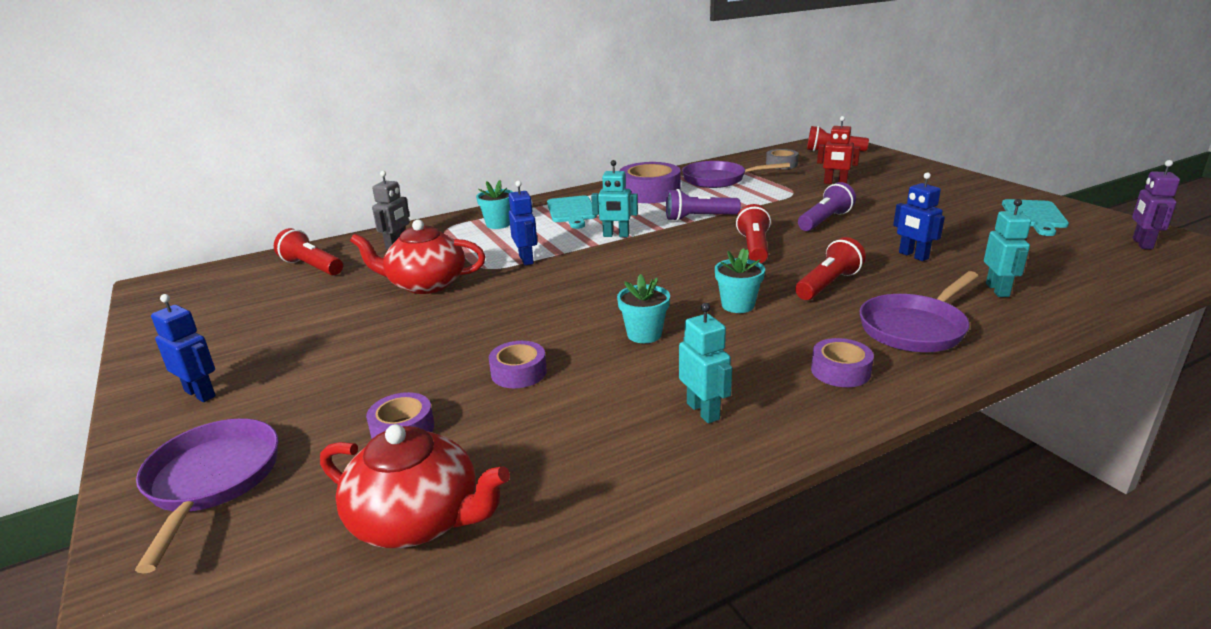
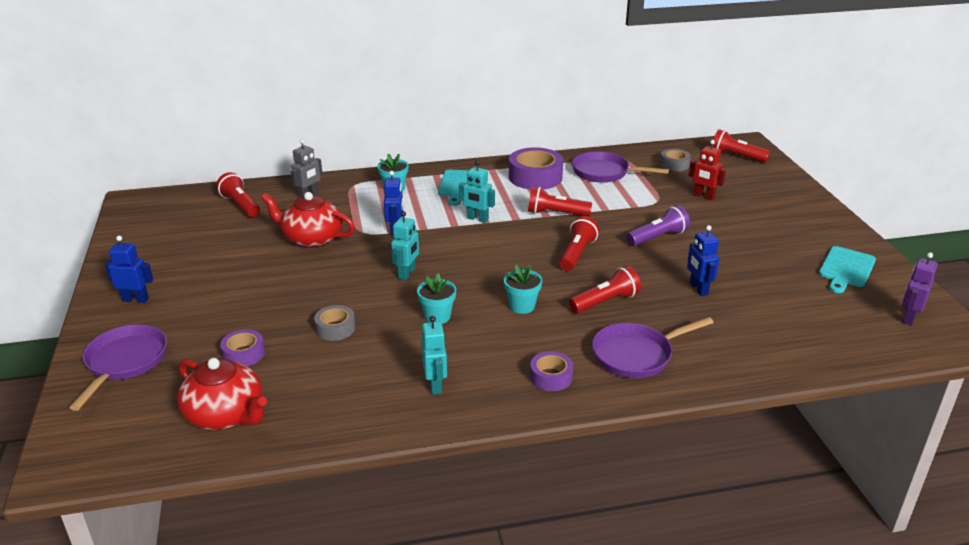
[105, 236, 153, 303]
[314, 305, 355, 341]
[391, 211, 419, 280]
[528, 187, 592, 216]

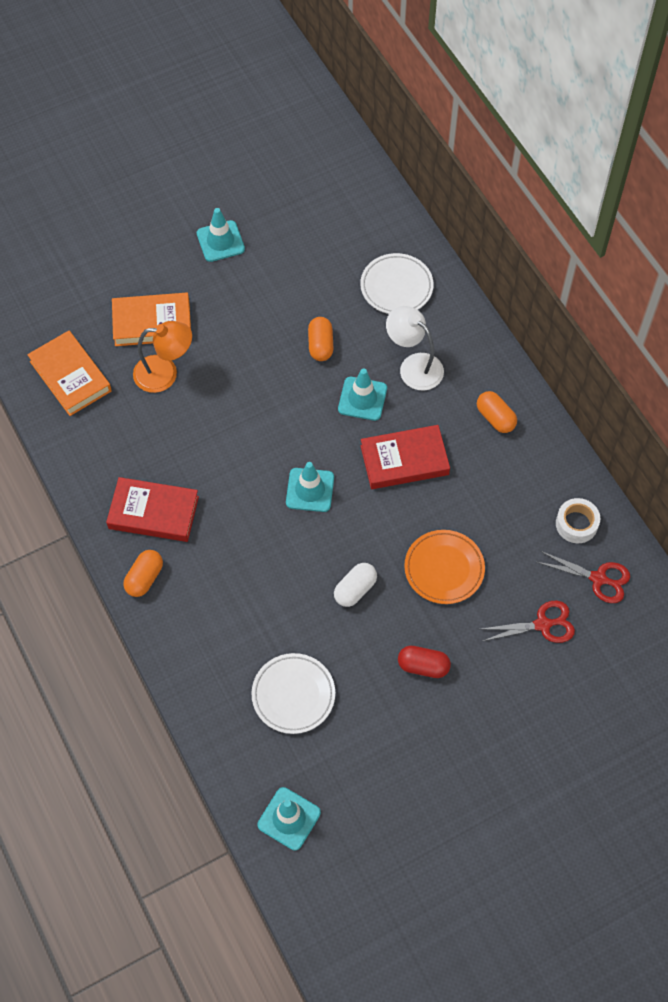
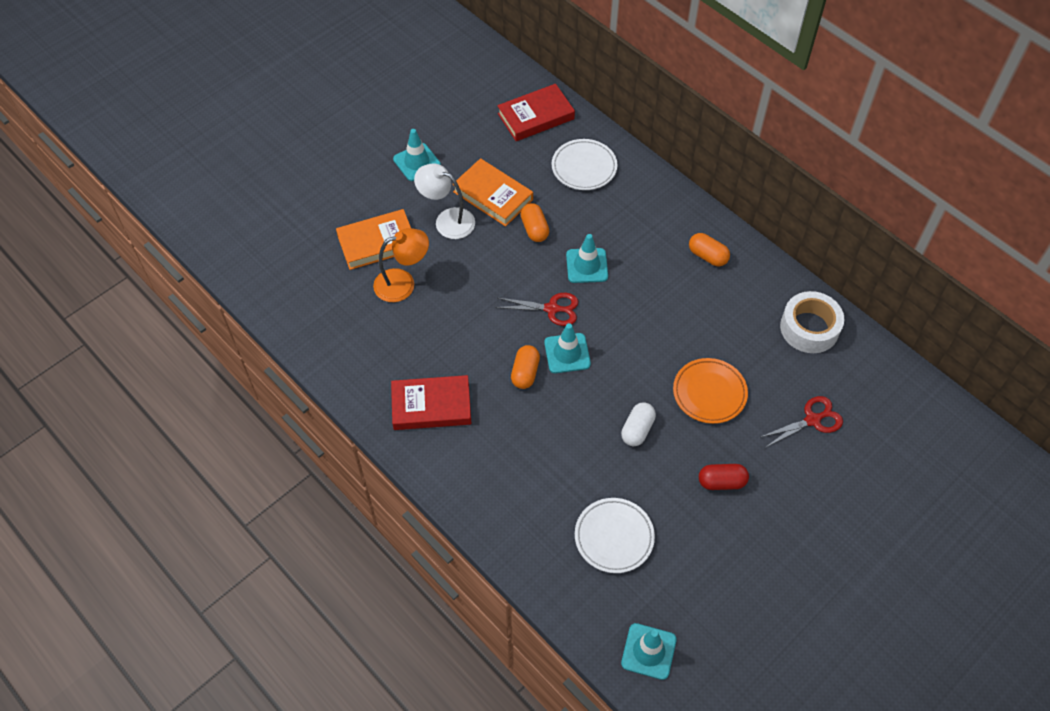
[414, 163, 475, 239]
[452, 158, 533, 227]
[495, 293, 579, 326]
[497, 84, 575, 141]
[511, 345, 540, 389]
[780, 291, 844, 353]

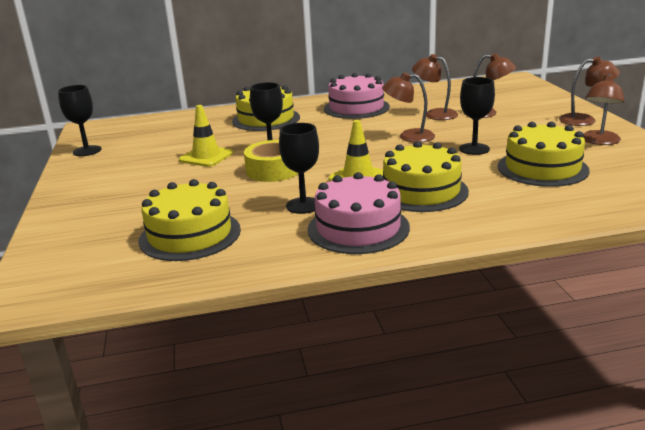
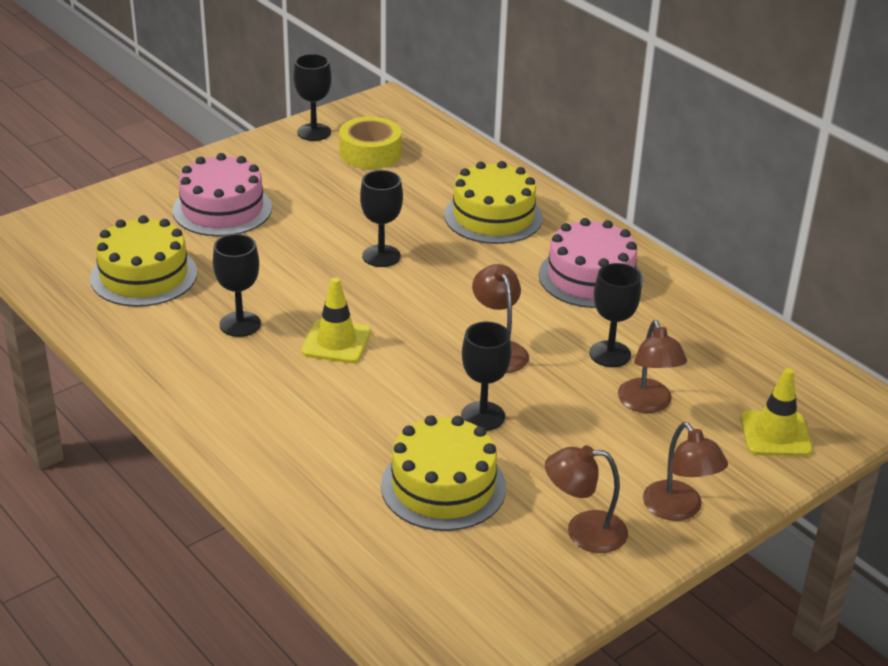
[173, 153, 272, 236]
[339, 116, 402, 169]
[589, 263, 641, 367]
[740, 368, 813, 456]
[383, 141, 469, 212] (first image)

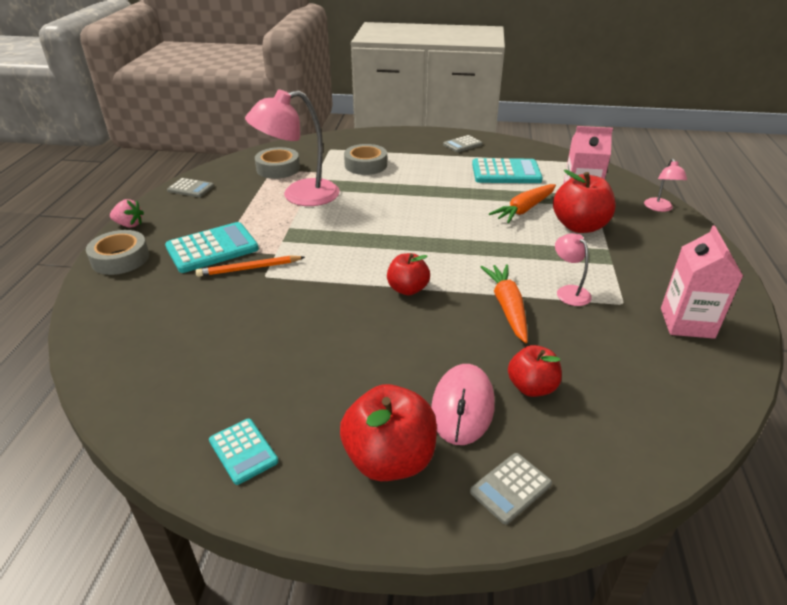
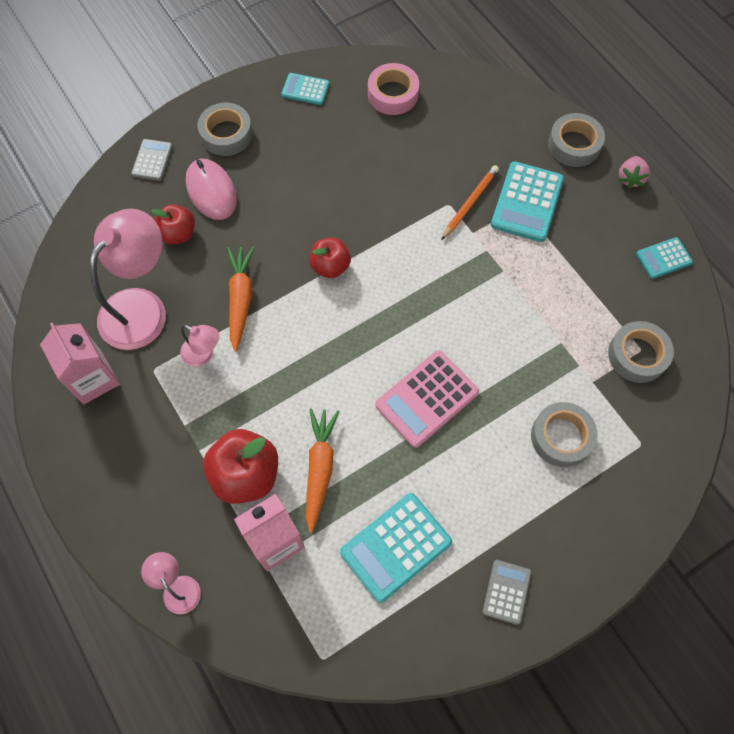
[89, 209, 166, 350]
[198, 102, 253, 156]
[227, 246, 255, 351]
[368, 63, 419, 115]
[375, 350, 479, 448]
[618, 156, 650, 189]
[636, 237, 693, 279]

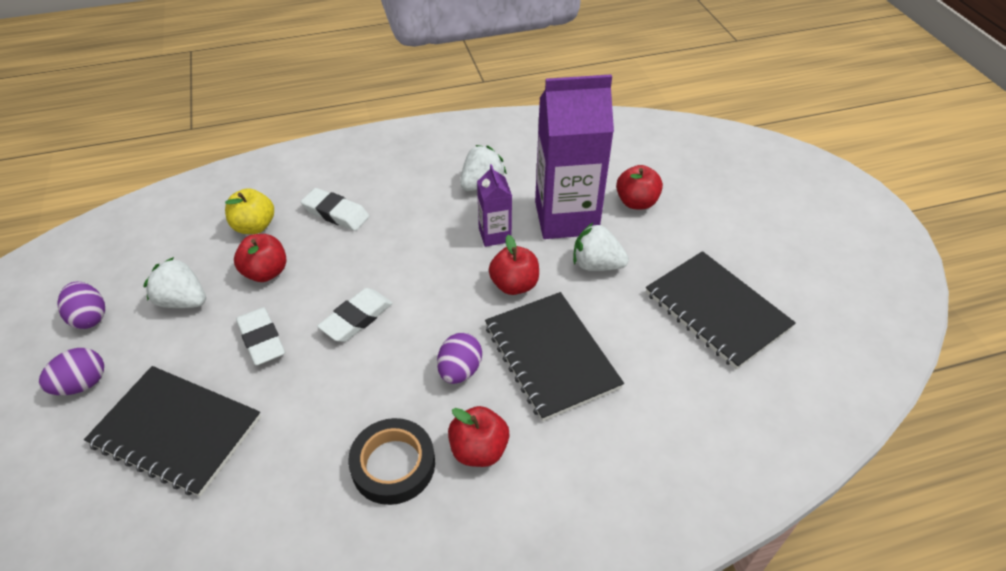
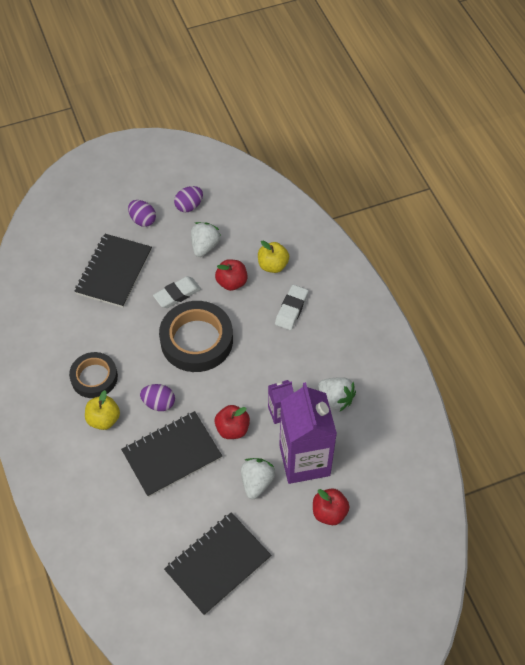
[85, 390, 120, 430]
[159, 301, 233, 372]

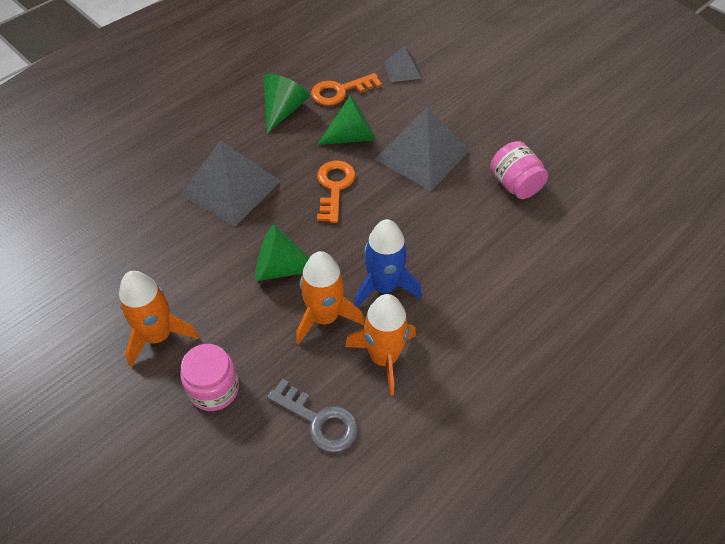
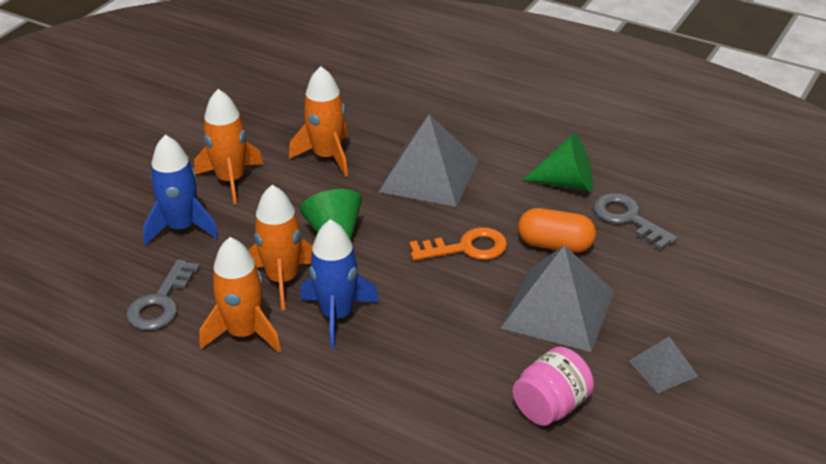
[143, 135, 219, 245]
[289, 66, 348, 177]
[518, 208, 596, 253]
[593, 193, 678, 250]
[629, 337, 698, 393]

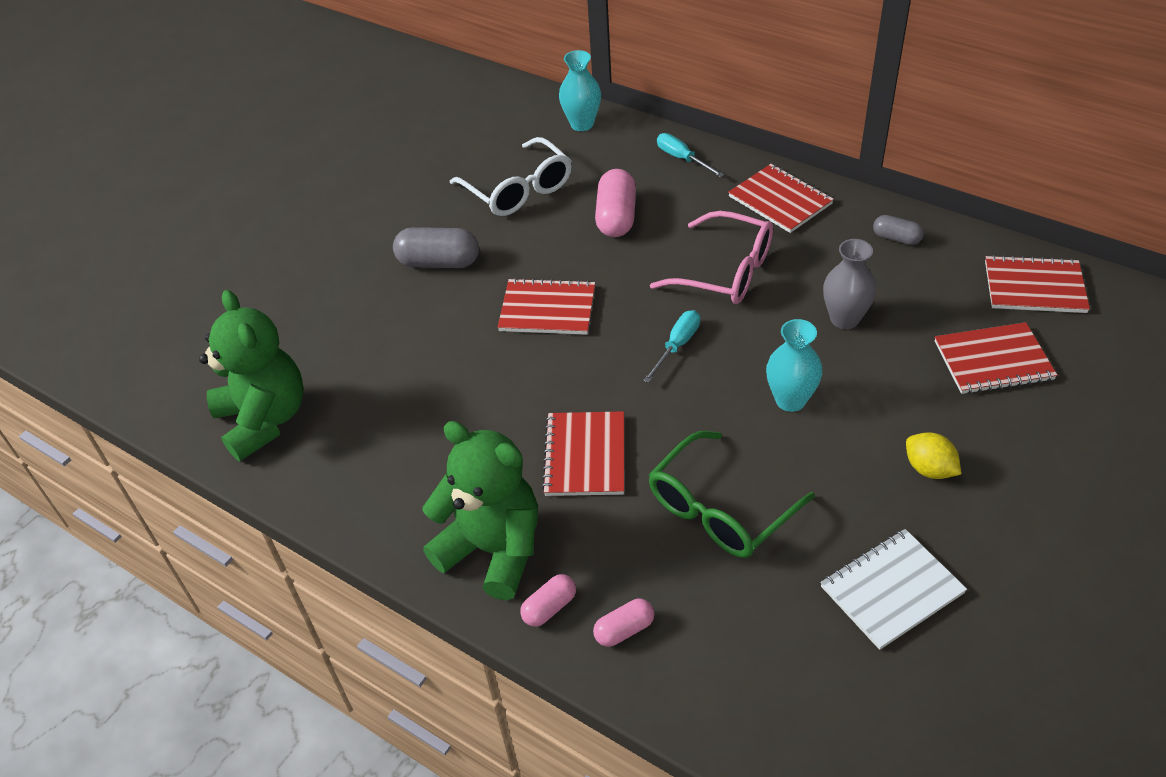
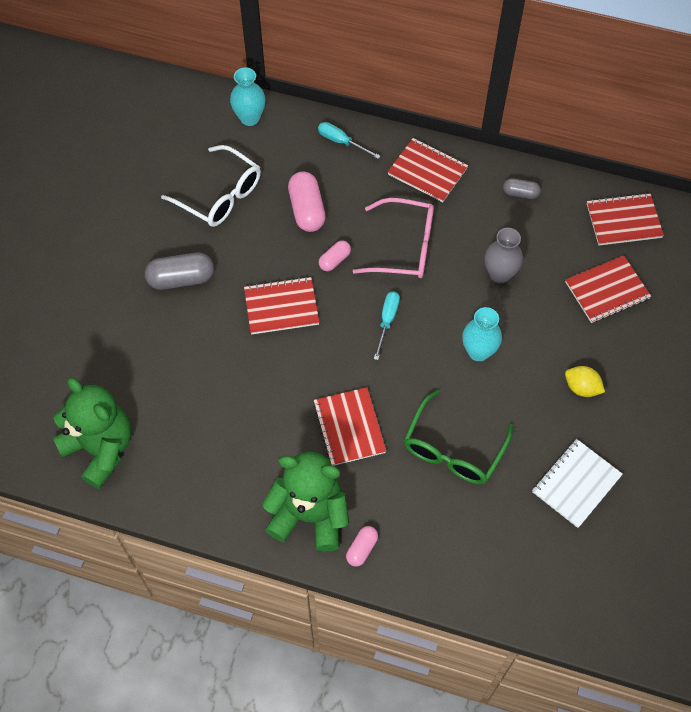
[319, 240, 351, 271]

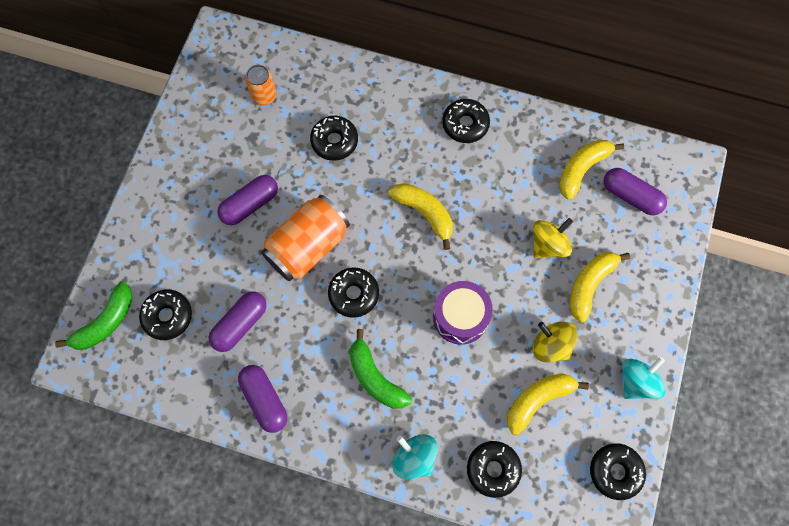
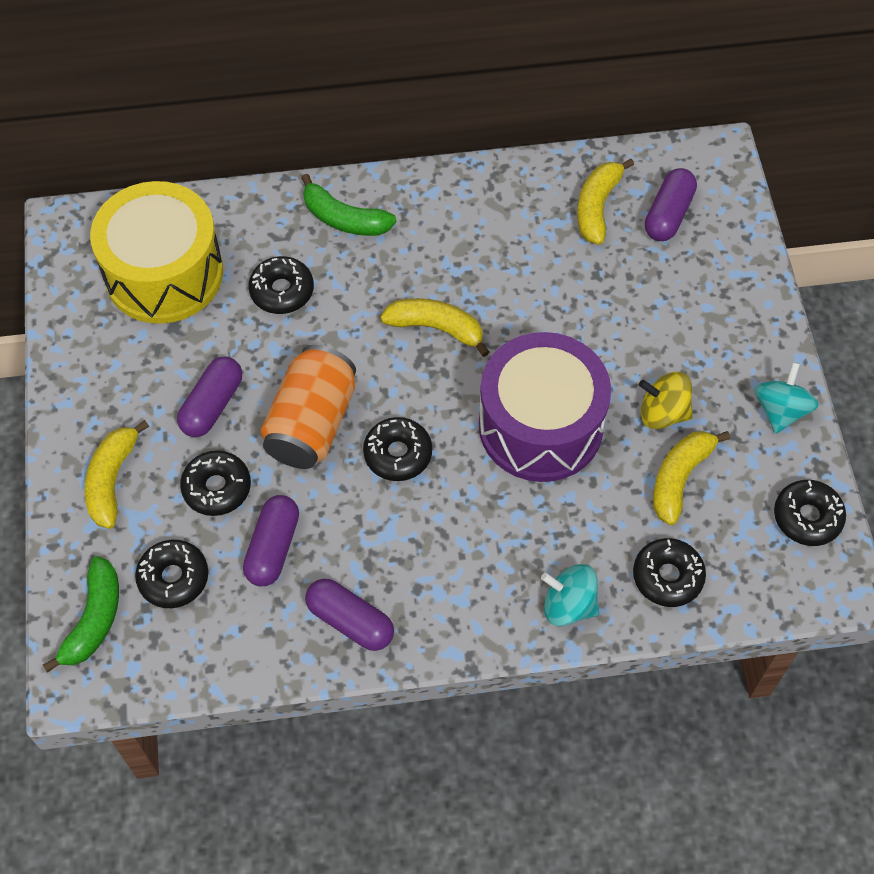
[85, 420, 149, 529]
[90, 181, 223, 324]
[180, 450, 251, 516]
[301, 174, 396, 236]
[479, 332, 611, 482]
[645, 168, 697, 241]
[533, 218, 573, 258] (first image)

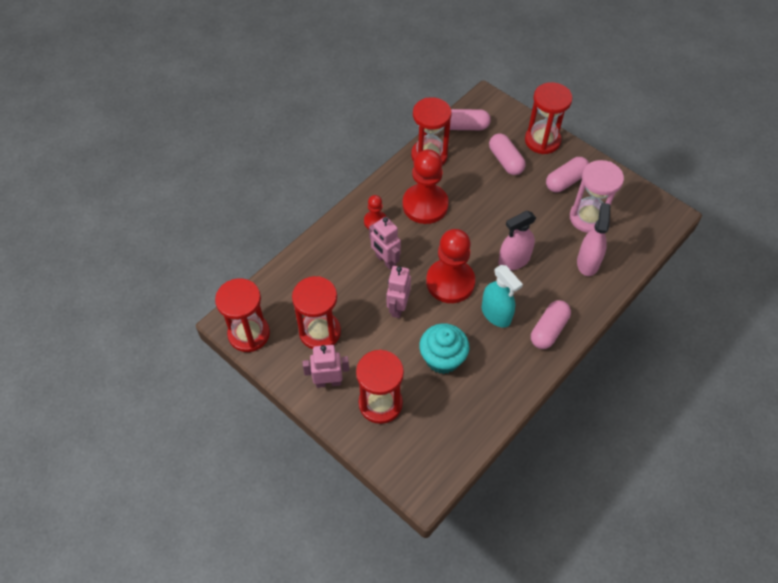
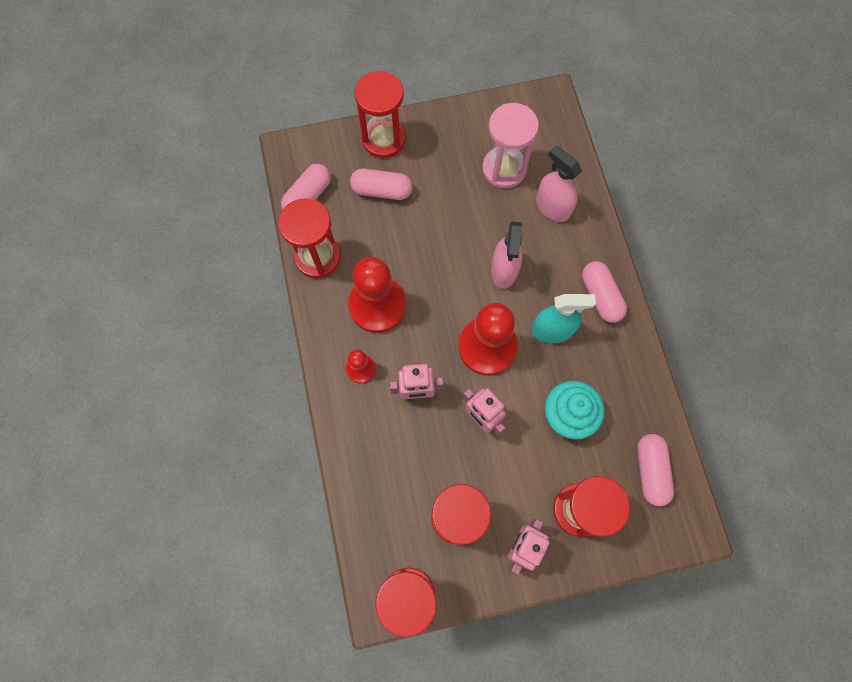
[637, 434, 674, 506]

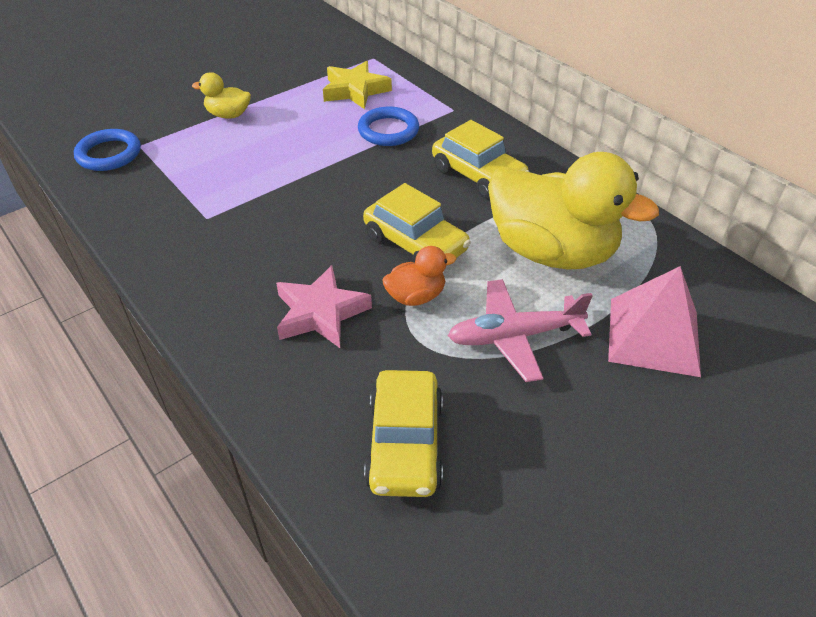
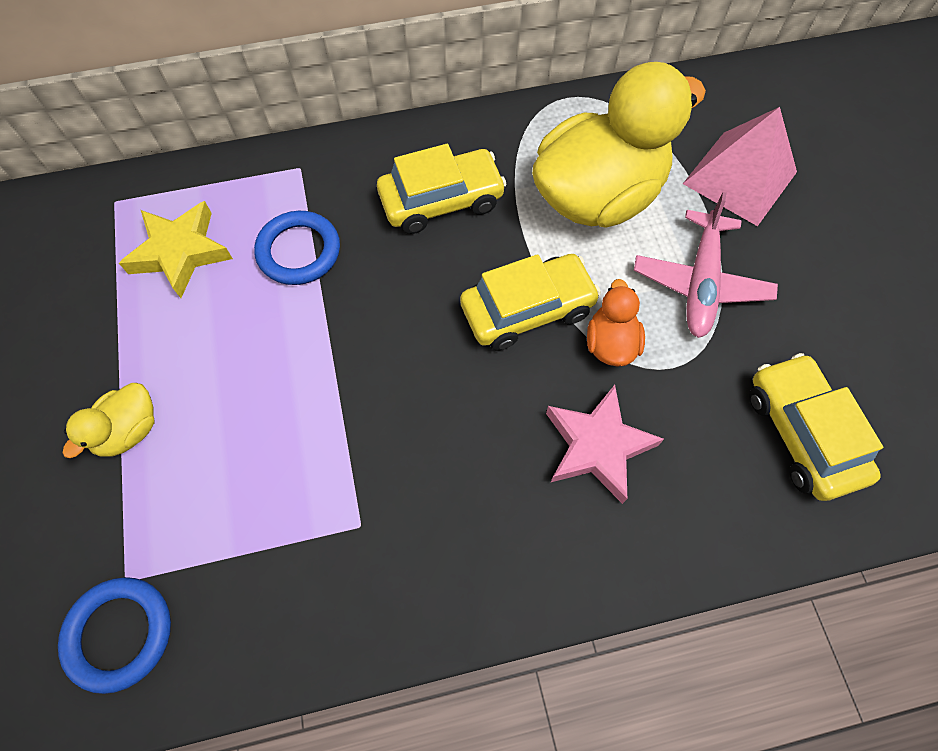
[749, 353, 883, 501]

